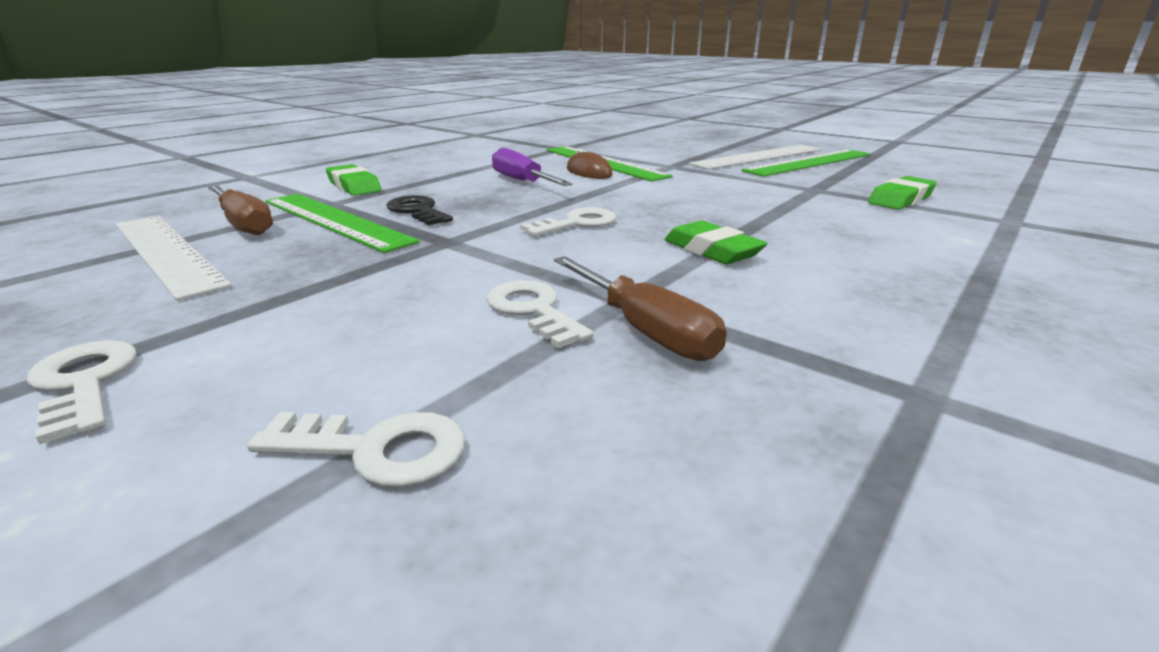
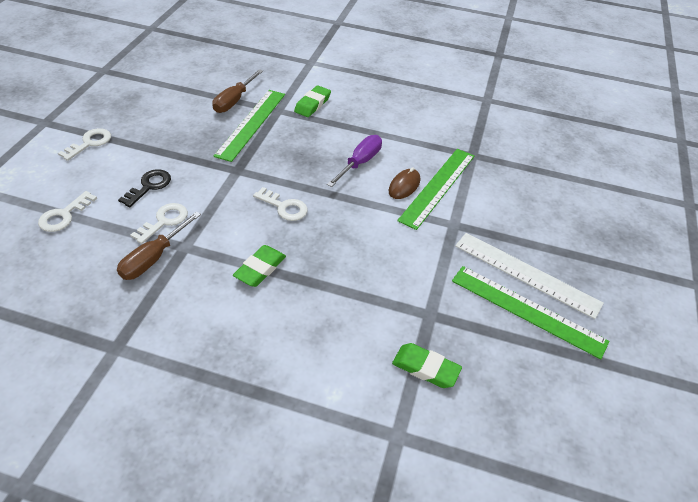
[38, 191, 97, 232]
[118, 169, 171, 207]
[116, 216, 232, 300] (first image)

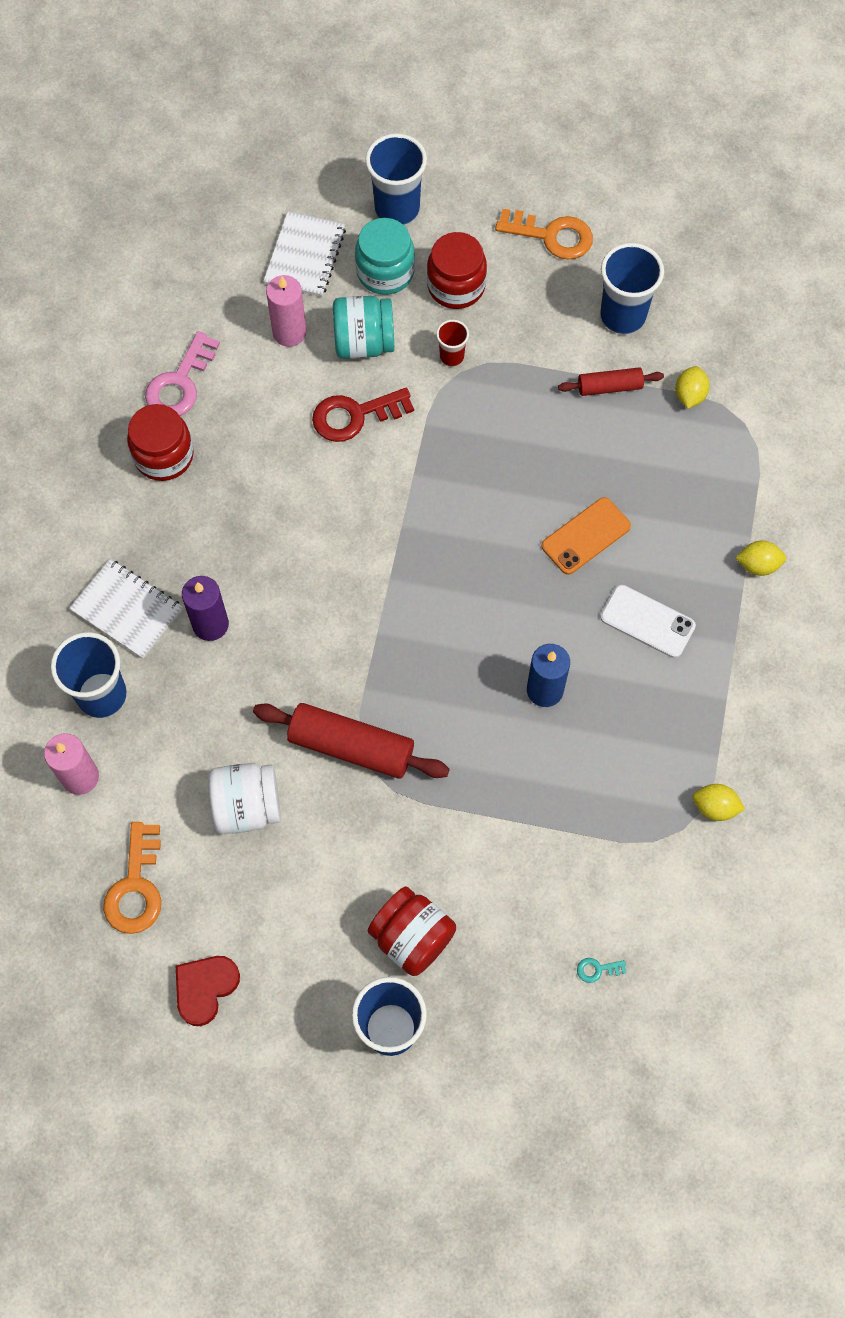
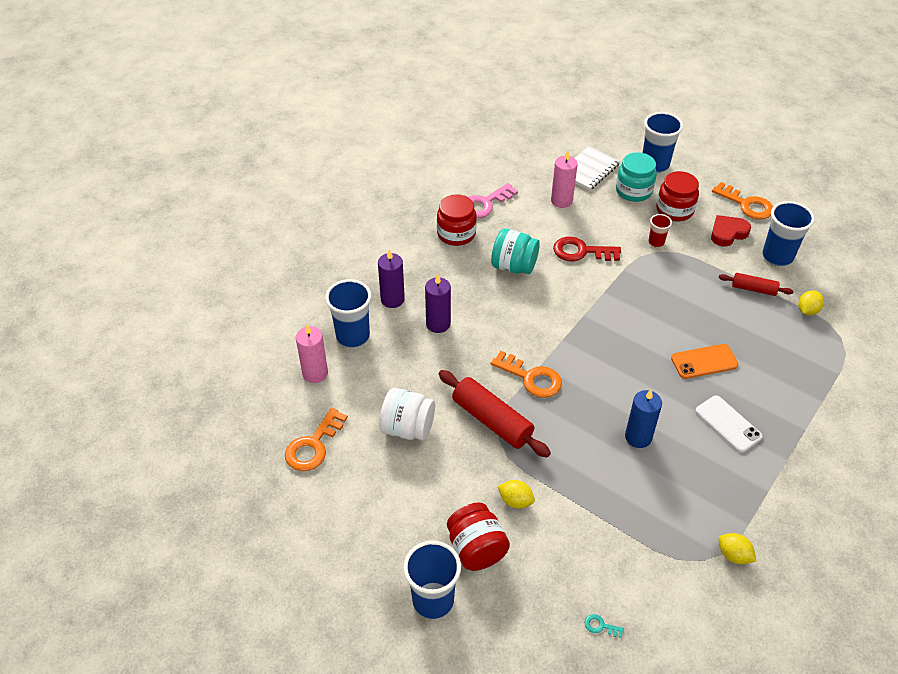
[378, 249, 405, 308]
[491, 229, 540, 274]
[491, 351, 562, 398]
[498, 480, 535, 509]
[711, 215, 751, 247]

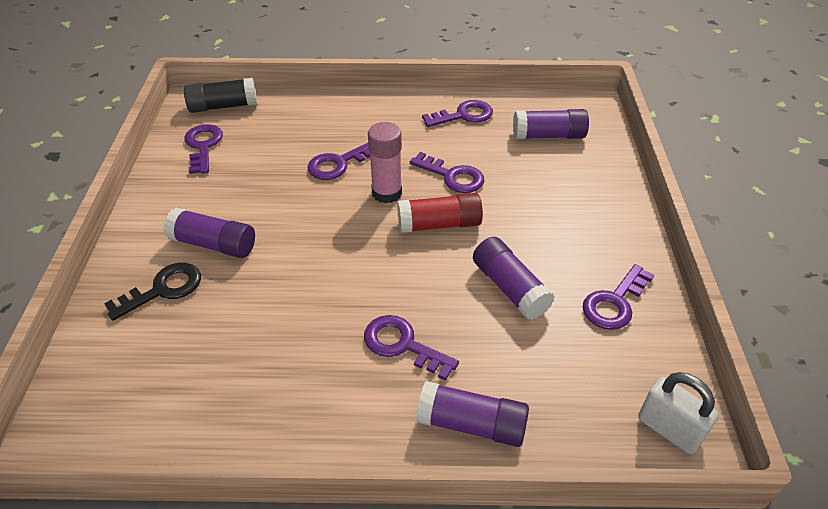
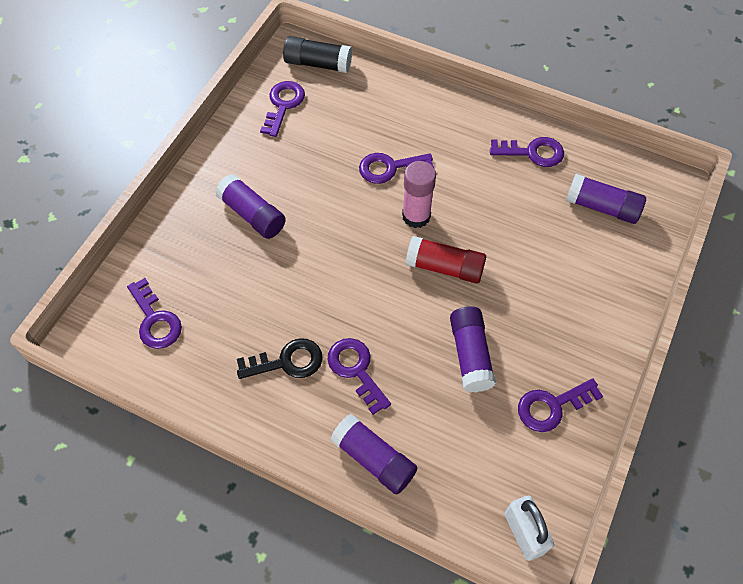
[127, 278, 182, 349]
[237, 338, 323, 379]

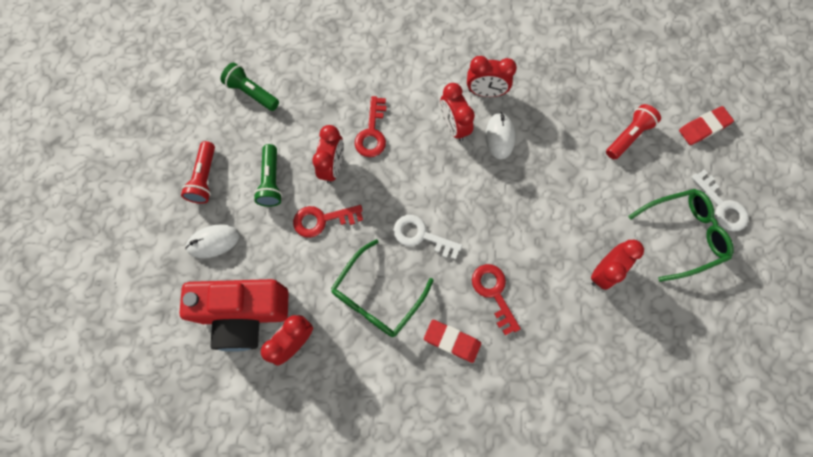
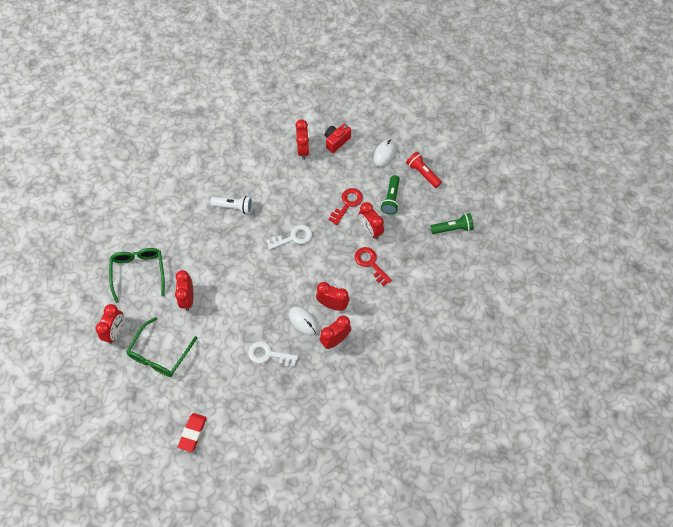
[95, 304, 124, 344]
[109, 248, 165, 303]
[210, 196, 253, 214]
[248, 341, 298, 367]
[325, 124, 351, 153]
[381, 175, 400, 214]
[472, 264, 521, 335] (first image)
[606, 104, 661, 160] (first image)

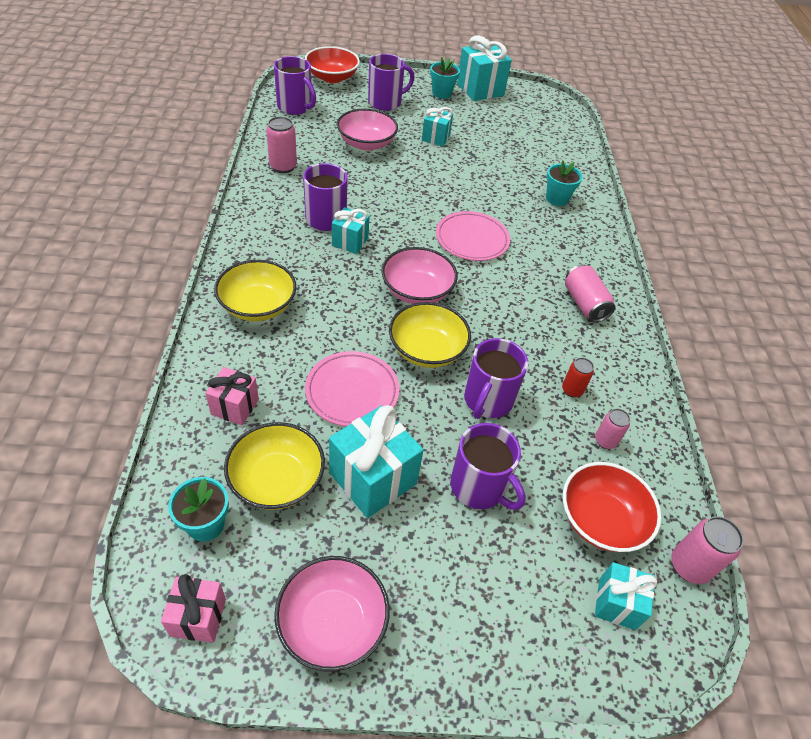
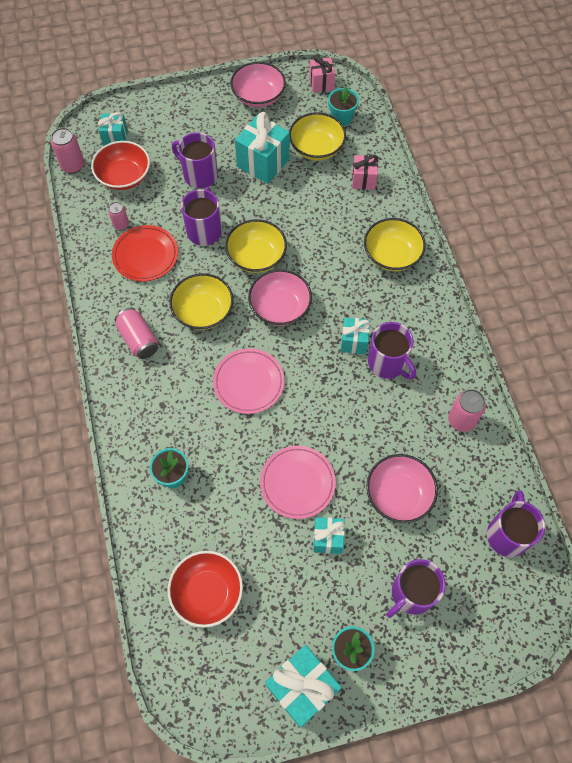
[112, 225, 178, 282]
[168, 551, 243, 628]
[169, 273, 233, 330]
[260, 446, 336, 519]
[487, 490, 545, 557]

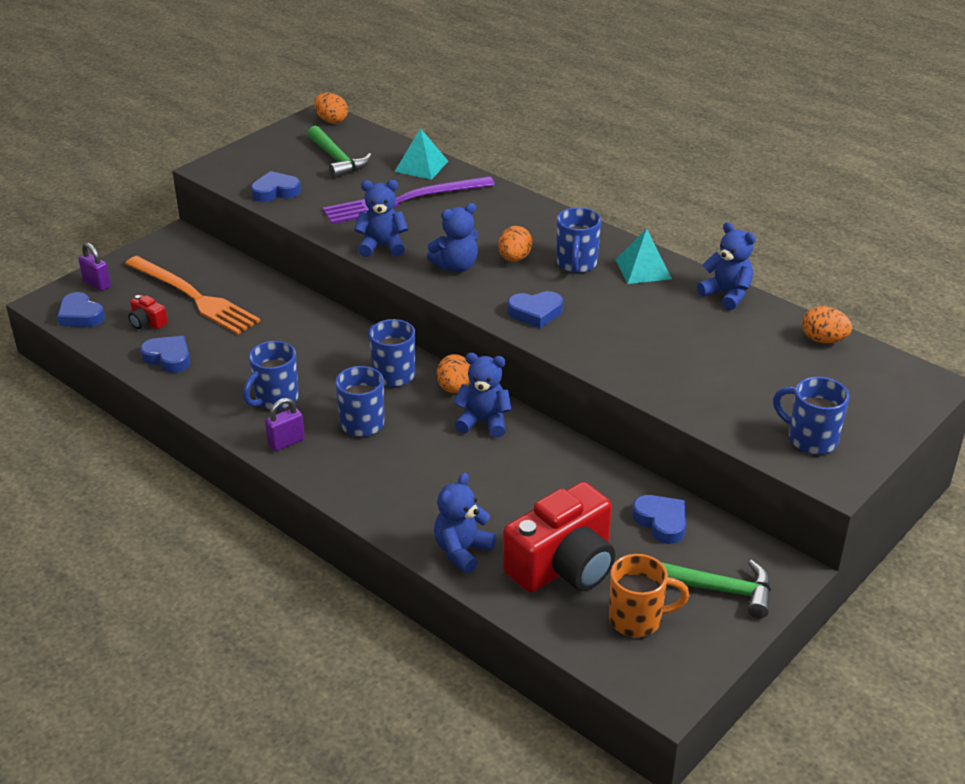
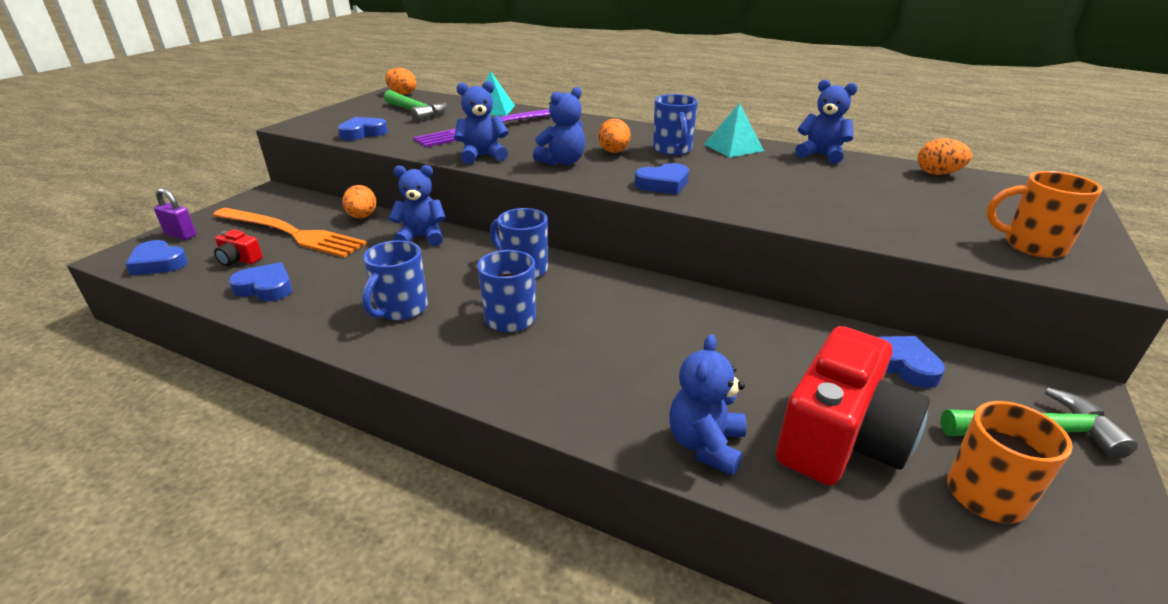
[342, 185, 377, 218]
[389, 165, 446, 246]
[986, 171, 1102, 258]
[265, 398, 305, 451] (first image)

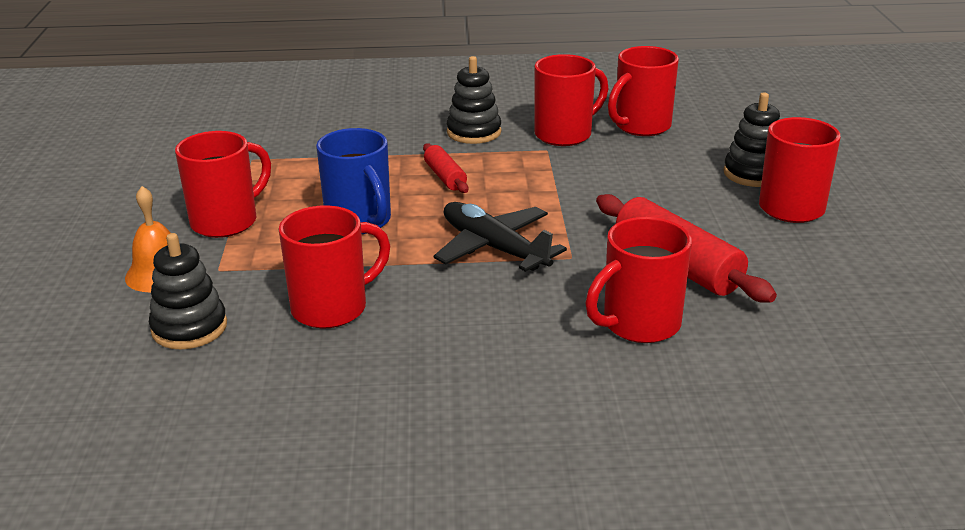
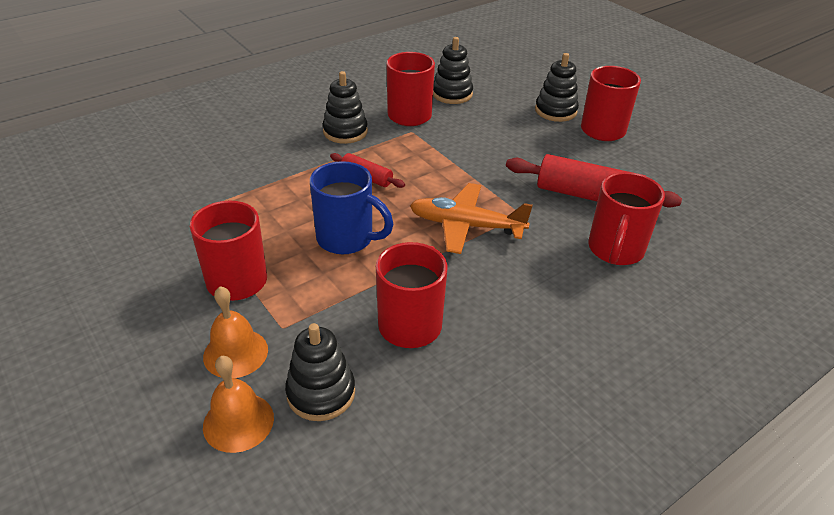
[203, 356, 274, 453]
[410, 183, 533, 254]
[433, 37, 473, 104]

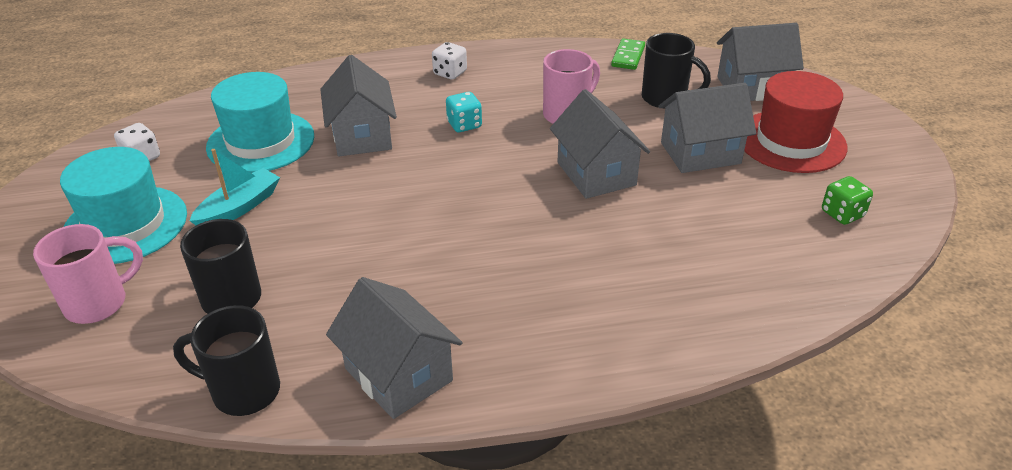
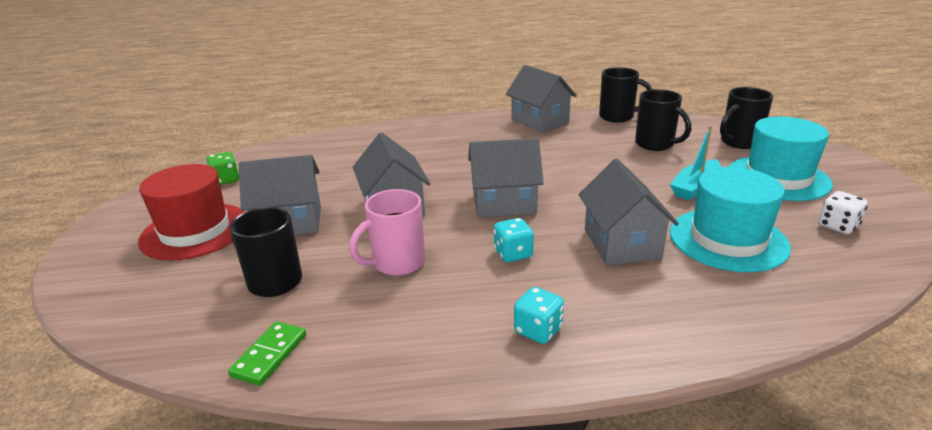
[468, 138, 544, 218]
[514, 287, 564, 344]
[720, 87, 773, 149]

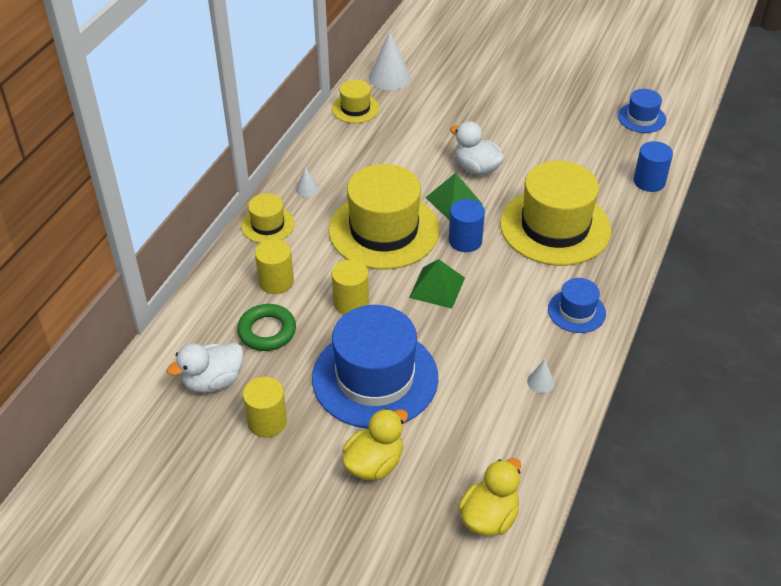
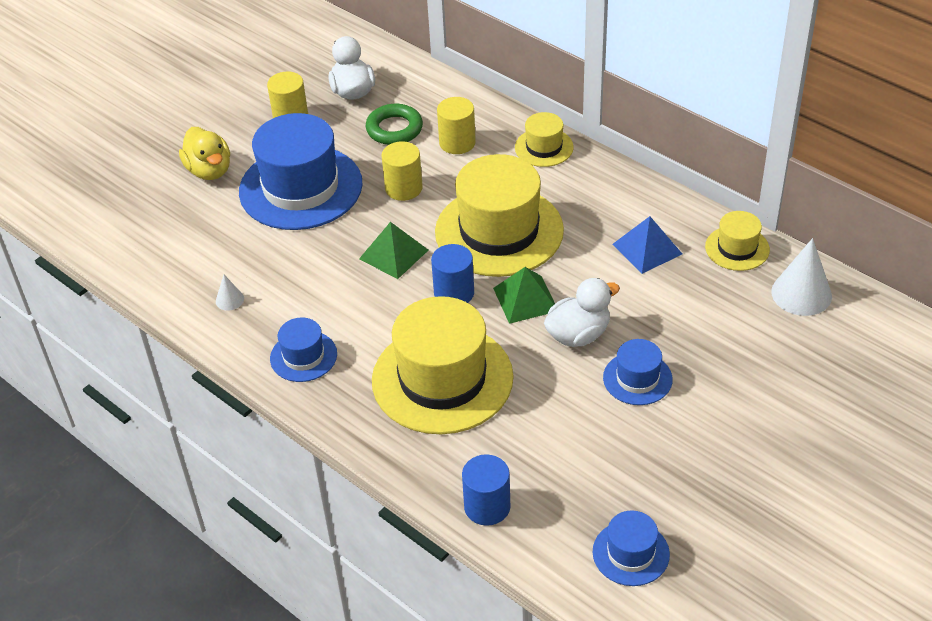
[603, 339, 673, 405]
[613, 216, 682, 274]
[296, 167, 319, 197] (first image)
[458, 458, 521, 536] (first image)

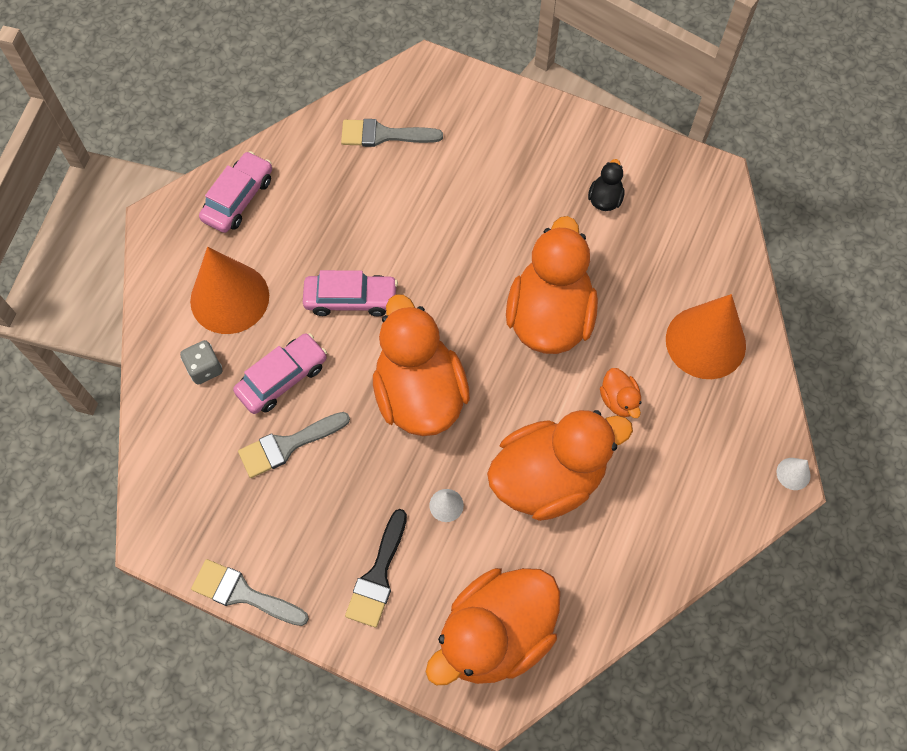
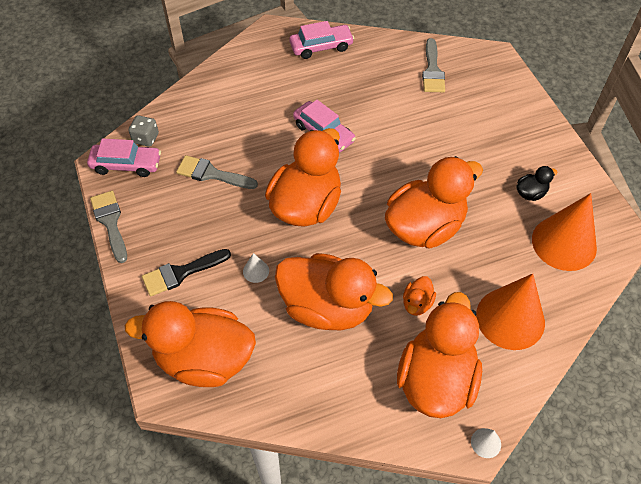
[87, 138, 161, 177]
[129, 115, 159, 147]
[397, 292, 482, 418]
[422, 38, 445, 92]
[532, 193, 597, 271]

